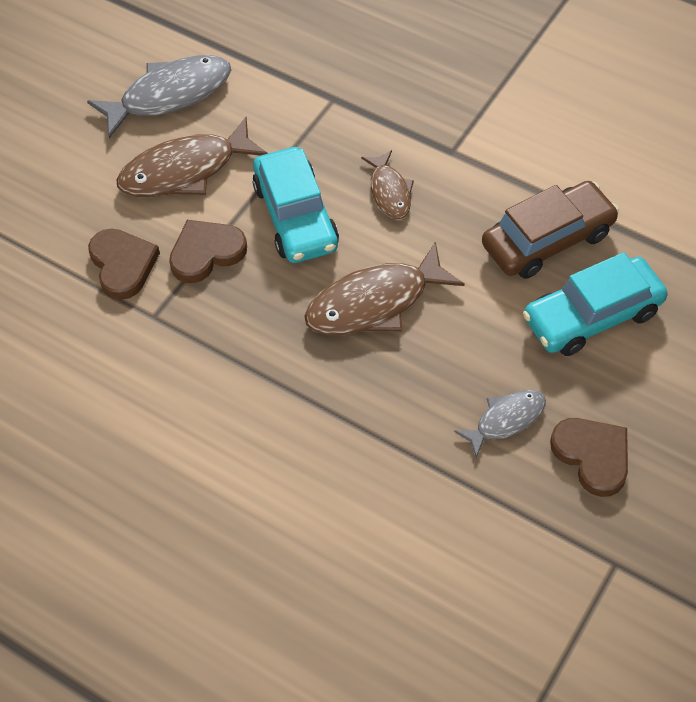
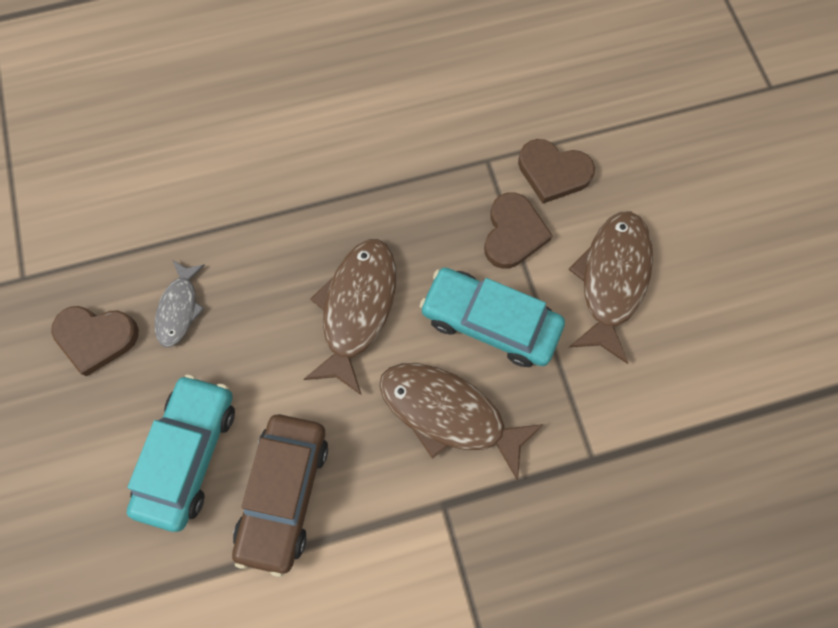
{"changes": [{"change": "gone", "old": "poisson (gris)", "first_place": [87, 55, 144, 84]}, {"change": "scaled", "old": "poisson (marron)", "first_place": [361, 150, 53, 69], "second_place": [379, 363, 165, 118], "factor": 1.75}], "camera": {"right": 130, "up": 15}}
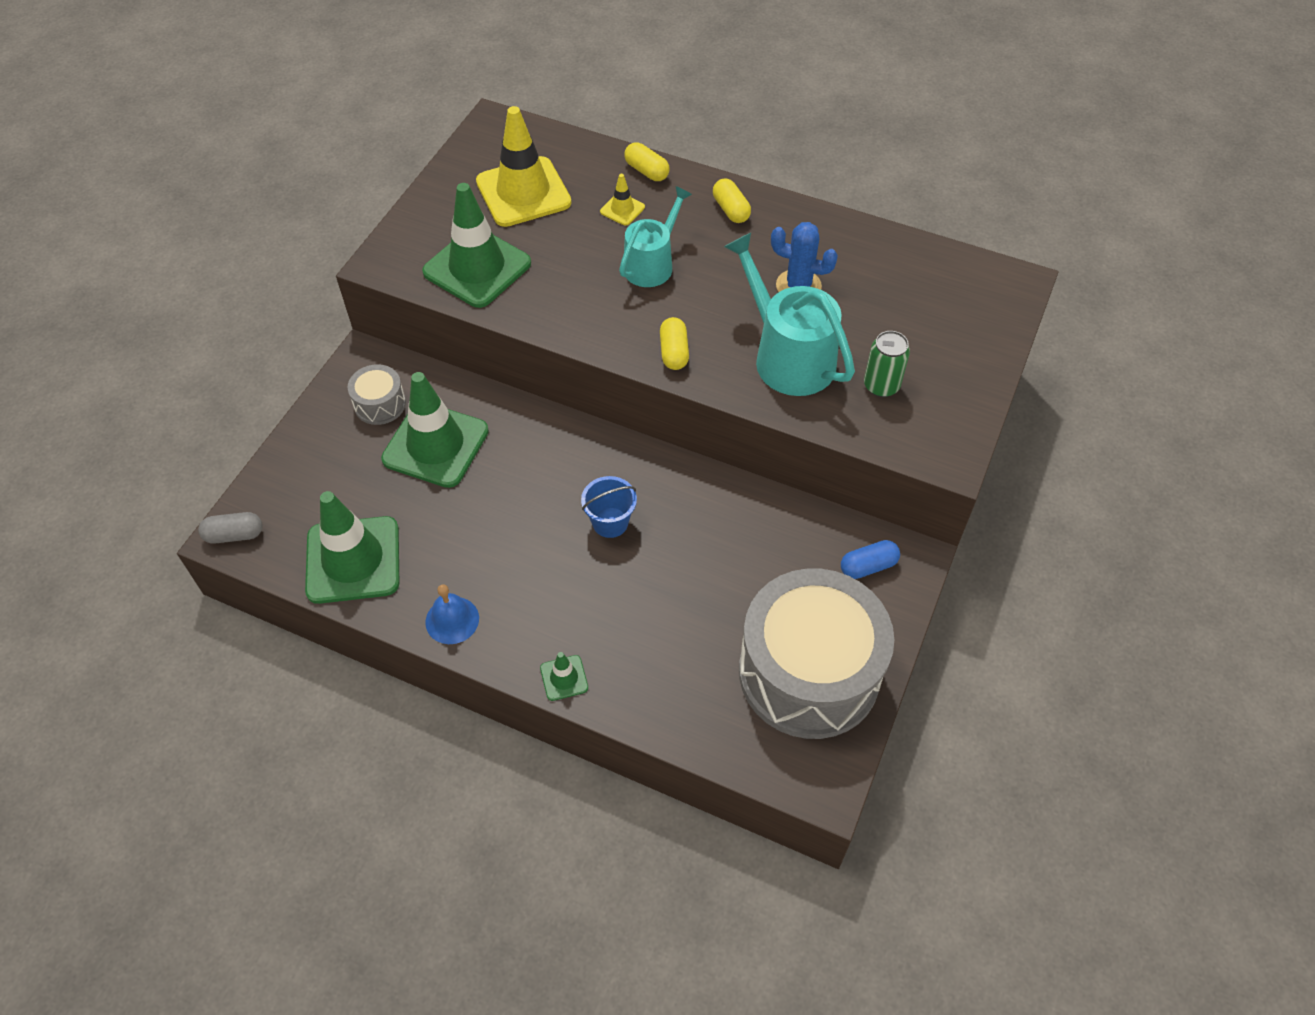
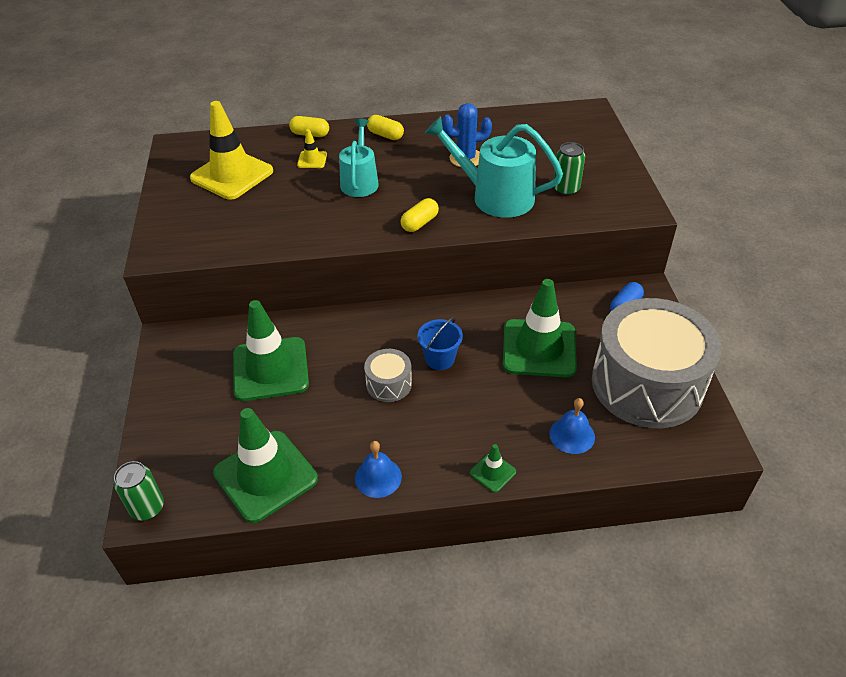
{"changes": [{"change": "swapped", "old": "gélule (gris)", "new": "canette (vert)", "first_place": [198, 512, 65, 32], "second_place": [114, 461, 50, 59]}, {"change": "shifted", "old": "tambour (gris)", "first_place": [348, 364, 58, 61], "second_place": [364, 349, 48, 53]}, {"change": "shifted", "old": "cône de chantier (vert)", "first_place": [422, 183, 109, 125], "second_place": [503, 279, 74, 98]}, {"change": "rotated", "old": "gélule (jaune)", "first_place": [660, 317, 29, 53], "second_place": [401, 198, 38, 34], "degrees": 75}, {"change": "new", "new": "cloche (bleu)", "second_place": [549, 398, 46, 56]}], "camera": {"right": -30, "up": -10}}
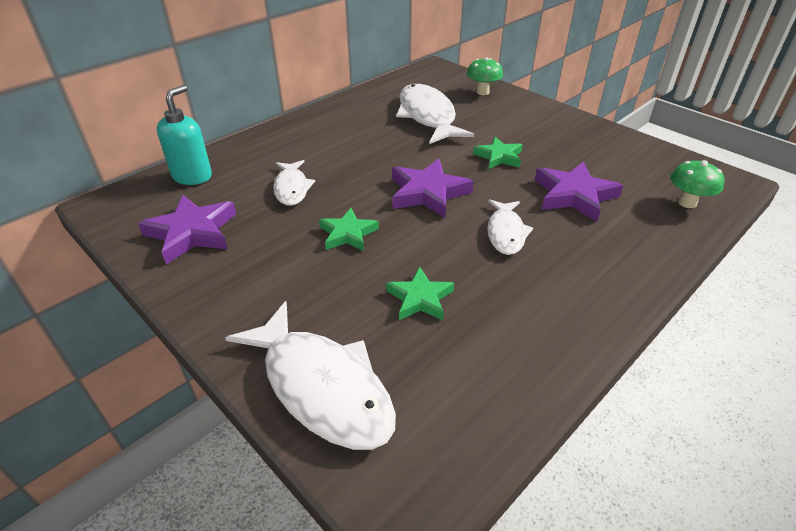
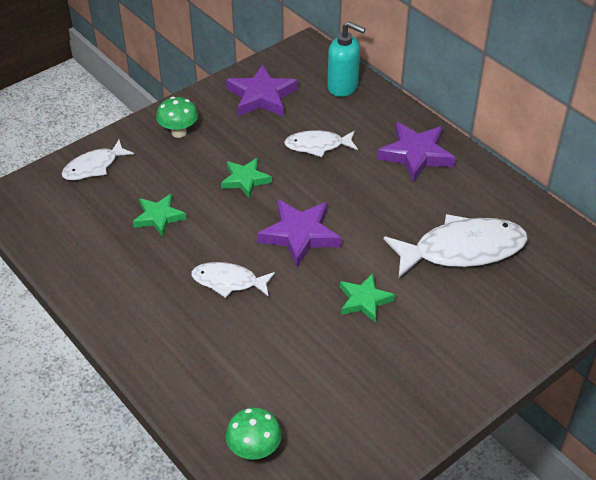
{"changes": [{"change": "scaled", "old": "poisson (blanc)", "first_place": [225, 301, 171, 149], "second_place": [62, 140, 72, 40], "factor": 0.57}, {"change": "shifted", "old": "champignon (vert)", "first_place": [467, 57, 36, 38], "second_place": [156, 97, 42, 41]}, {"change": "shifted", "old": "étoile (violet)", "first_place": [535, 161, 88, 61], "second_place": [377, 122, 79, 60]}], "camera": {"right": 95, "up": 5}}
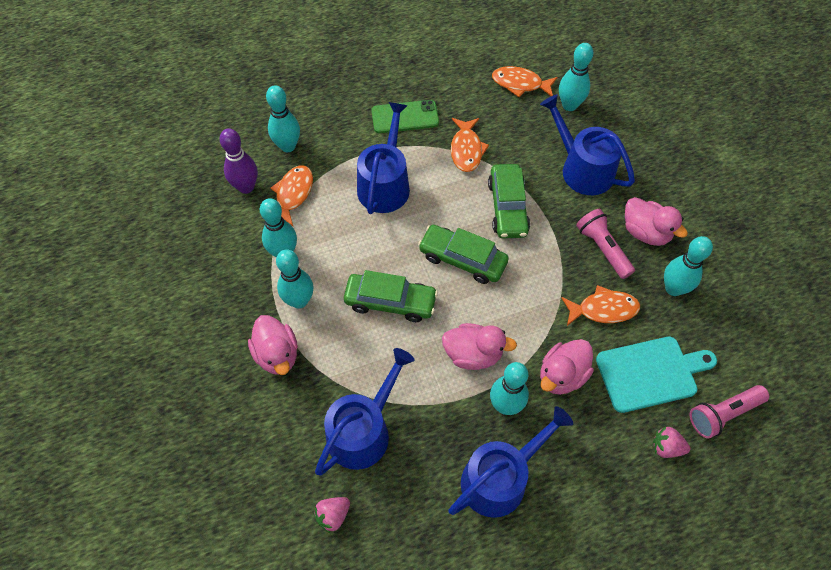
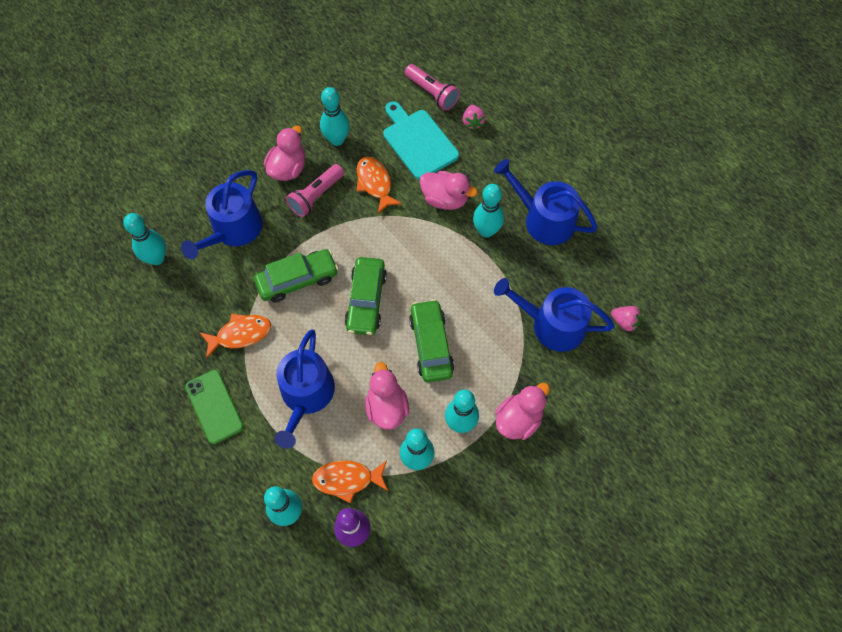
{"changes": [{"change": "rotated", "old": "arrosoir (bleu)", "first_place": [357, 102, 53, 112], "second_place": [274, 329, 61, 120], "degrees": -75}, {"change": "shifted", "old": "canard (rose)", "first_place": [442, 323, 75, 47], "second_place": [365, 362, 44, 68]}, {"change": "gone", "old": "poisson (orange)", "first_place": [492, 66, 66, 31]}], "camera": {"right": -110, "up": 5}}
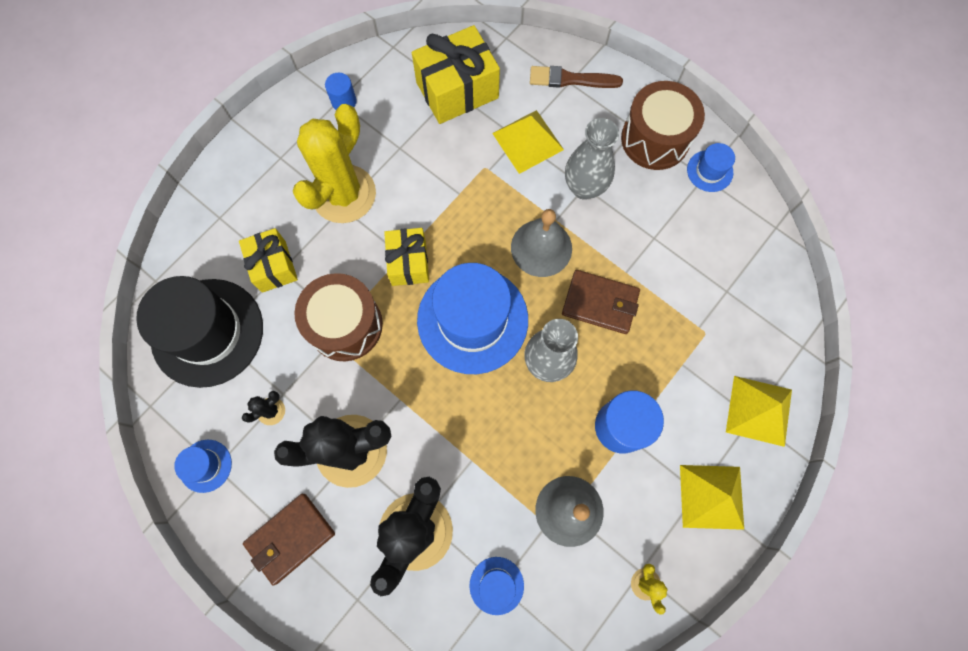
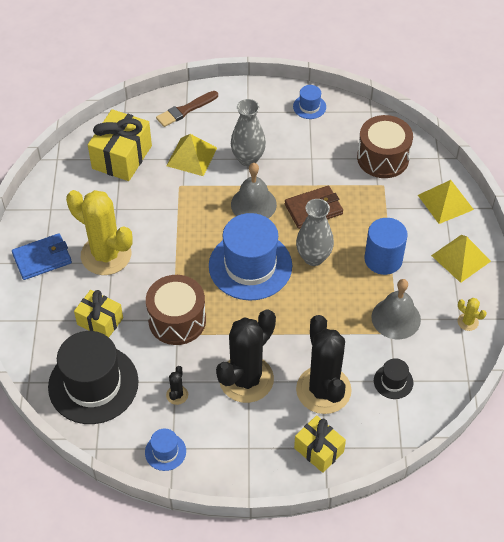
{"changes": [{"change": "gone", "old": "portefeuille (marron)", "first_place": [243, 494, 92, 92]}, {"change": "rotated", "old": "cactus (jaune)", "first_place": [293, 104, 83, 119], "second_place": [66, 190, 67, 85], "degrees": -45}, {"change": "gone", "old": "cylindre (bleu)", "first_place": [325, 73, 32, 37]}, {"change": "shifted", "old": "cadeau (jaune)", "first_place": [384, 228, 45, 58], "second_place": [294, 415, 52, 58]}, {"change": "repainted", "old": "chapeau (bleu)", "new": "chapeau (noir)", "first_place": [470, 557, 54, 58], "second_place": [374, 358, 39, 41]}, {"change": "shifted", "old": "tambour (marron)", "first_place": [621, 81, 84, 89], "second_place": [357, 115, 56, 63]}, {"change": "new", "new": "portefeuille (bleu)", "second_place": [12, 233, 60, 47]}], "camera": {"right": -40, "up": -20}}
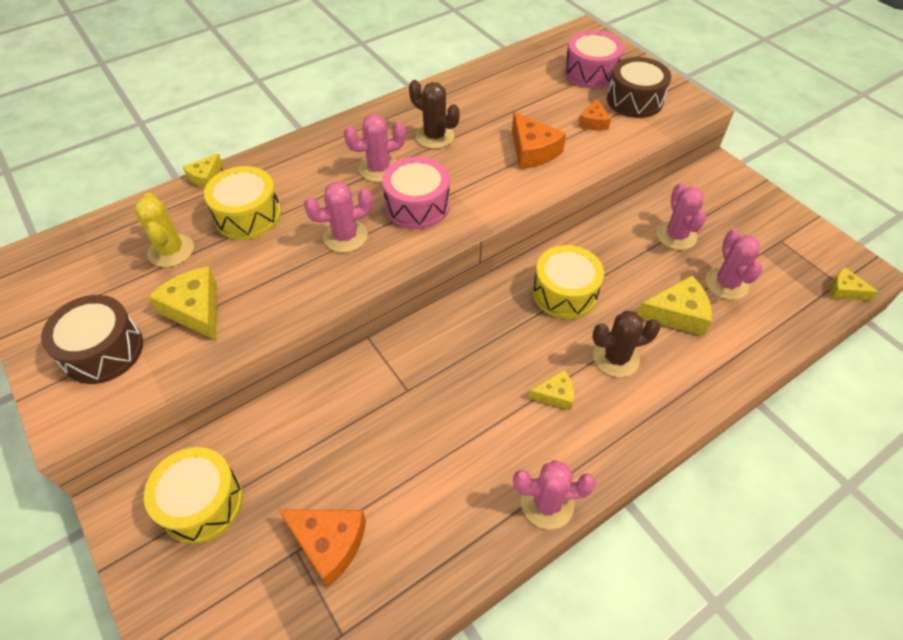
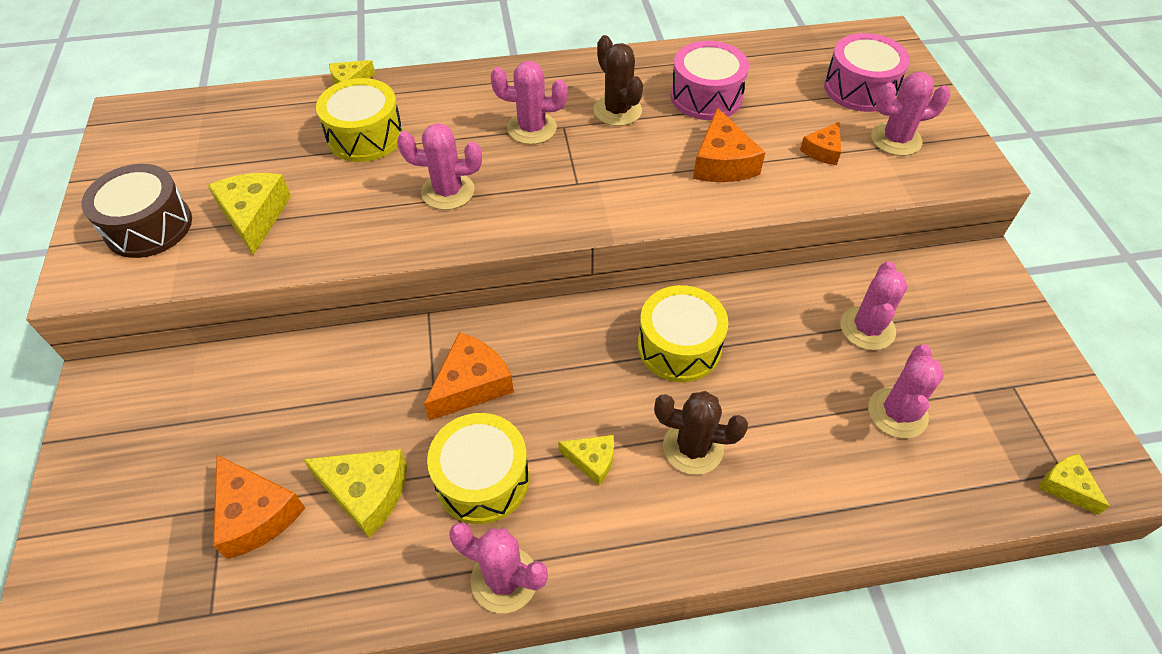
{"changes": [{"change": "gone", "old": "cactus (jaune)", "first_place": [134, 193, 60, 74]}, {"change": "shifted", "old": "tambour (jaune)", "first_place": [144, 447, 99, 97], "second_place": [427, 413, 102, 111]}, {"change": "shifted", "old": "tambour (rose)", "first_place": [382, 157, 68, 72], "second_place": [670, 41, 79, 79]}, {"change": "swapped", "old": "tambour (marron)", "new": "cactus (rose)", "first_place": [607, 57, 64, 61], "second_place": [871, 72, 80, 84]}, {"change": "shifted", "old": "fromage (jaune)", "first_place": [638, 275, 74, 61], "second_place": [303, 449, 104, 89]}, {"change": "new", "new": "fromage (orange)", "second_place": [424, 332, 90, 89]}], "camera": {"right": 25, "up": 0}}
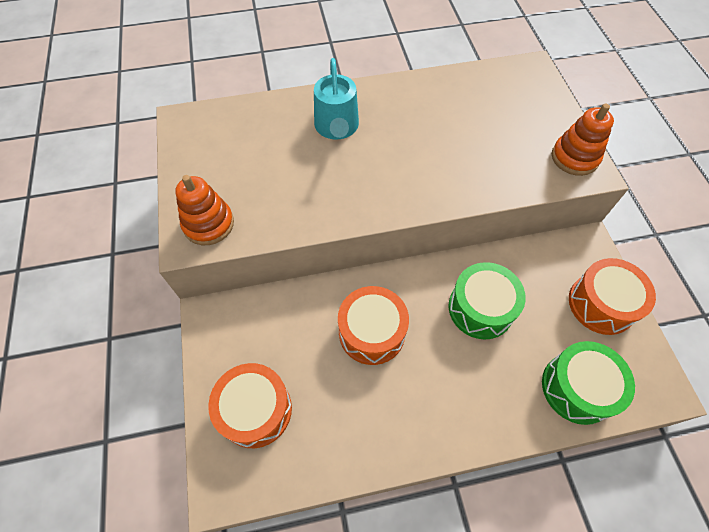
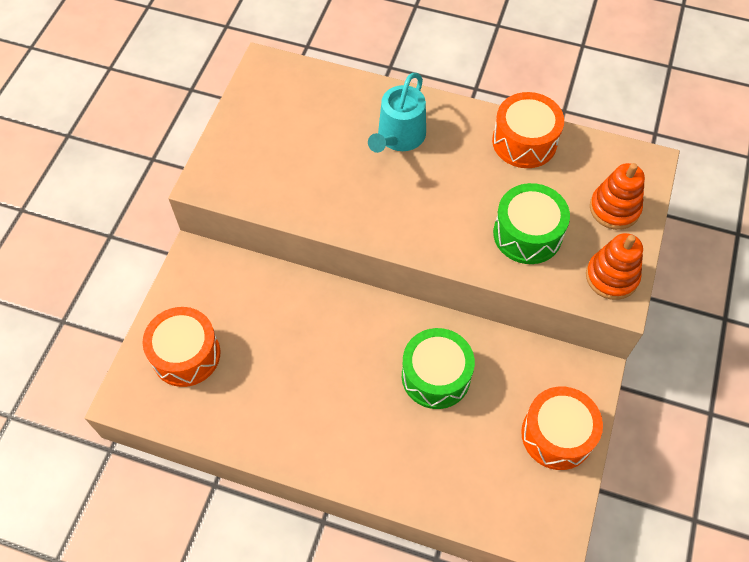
{"changes": [{"change": "shifted", "old": "jouet à empiler (orange)", "first_place": [175, 175, 59, 70], "second_place": [590, 163, 55, 67]}, {"change": "shifted", "old": "tambour (orange)", "first_place": [338, 286, 71, 79], "second_place": [492, 92, 72, 76]}, {"change": "shifted", "old": "tambour (vert)", "first_place": [542, 341, 93, 84], "second_place": [493, 183, 77, 81]}], "camera": {"right": 30, "up": 0}}
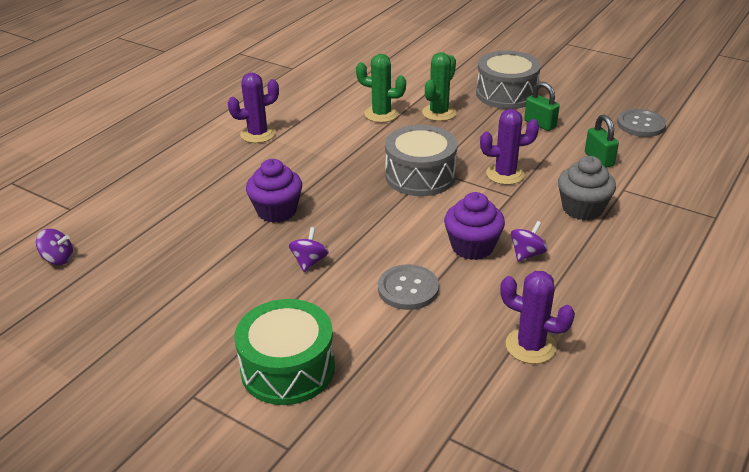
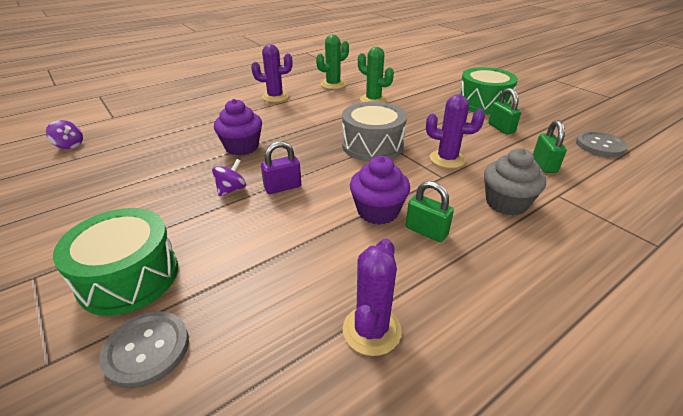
{"changes": [{"change": "shifted", "old": "bouton (gris)", "first_place": [378, 264, 61, 46], "second_place": [99, 311, 90, 78]}, {"change": "shifted", "old": "cactus (vert)", "first_place": [422, 52, 35, 69], "second_place": [316, 35, 33, 54]}, {"change": "repainted", "old": "tambour (gris)", "new": "tambour (vert)", "first_place": [476, 50, 65, 59], "second_place": [459, 67, 59, 47]}, {"change": "rotated", "old": "cactus (violet)", "first_place": [500, 271, 75, 93], "second_place": [343, 238, 59, 118], "degrees": 60}, {"change": "swapped", "old": "toupie (violet)", "new": "cadenas (vert)", "first_place": [511, 221, 37, 41], "second_place": [406, 181, 48, 61]}, {"change": "new", "new": "cadenas (violet)", "second_place": [261, 141, 40, 53]}], "camera": {"right": 20, "up": 0}}
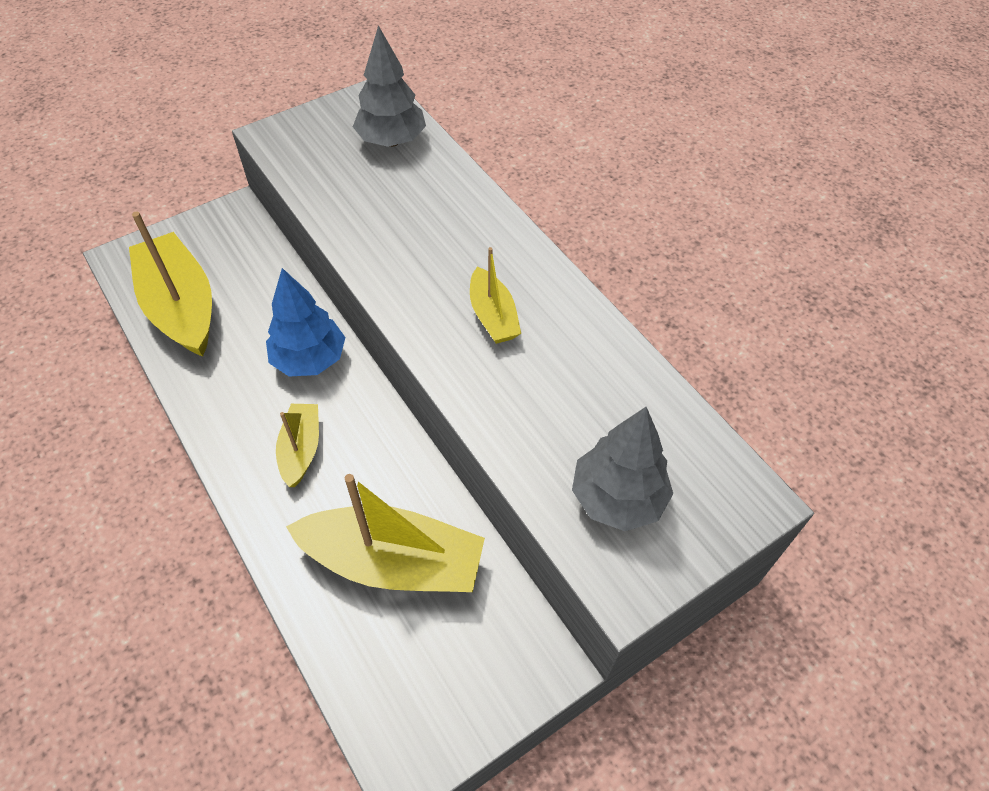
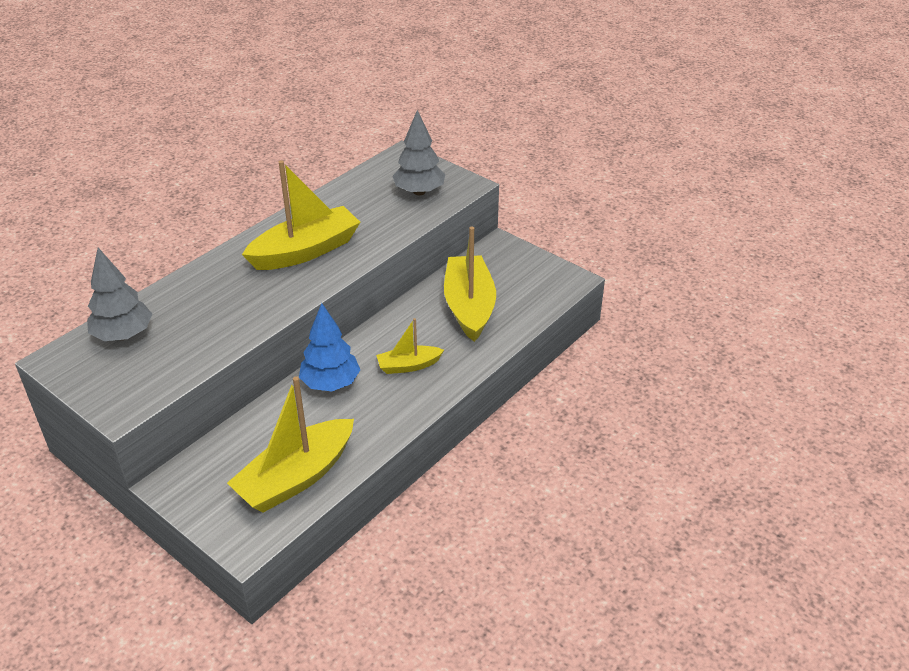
{"changes": [{"change": "scaled", "old": "bateau (jaune)", "first_place": [470, 247, 51, 97], "second_place": [242, 160, 118, 110], "factor": 1.88}], "camera": {"right": -105, "up": -15}}
